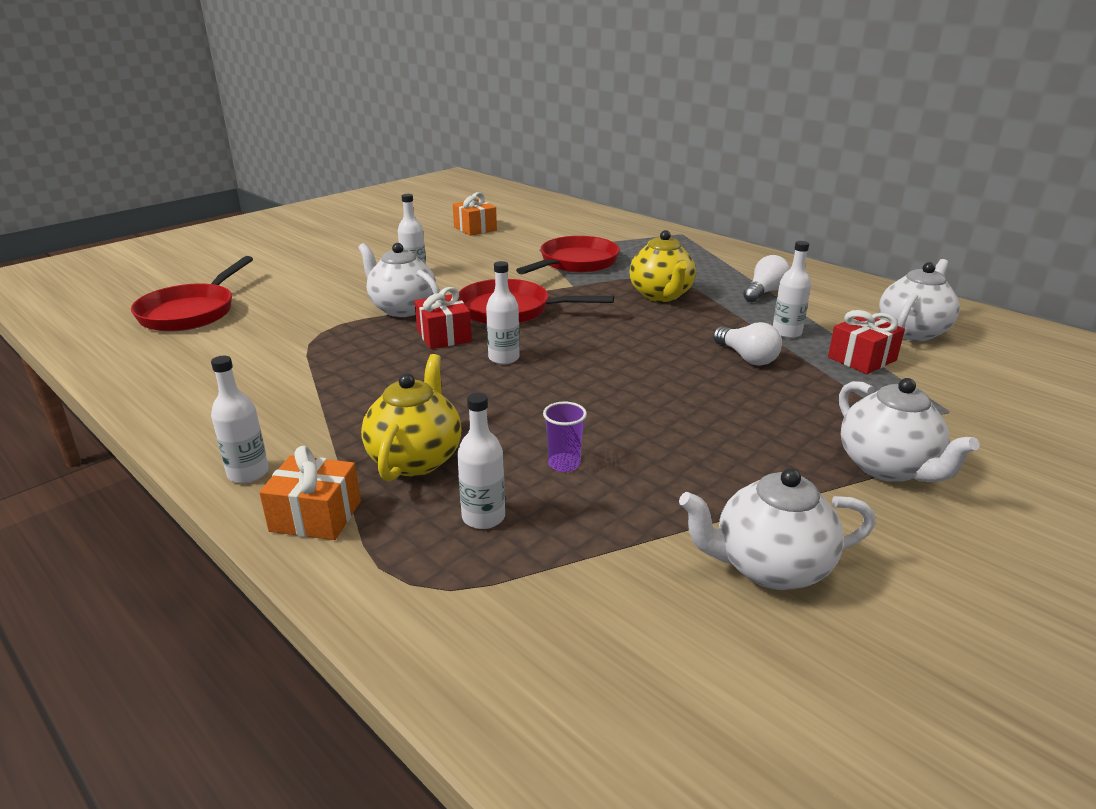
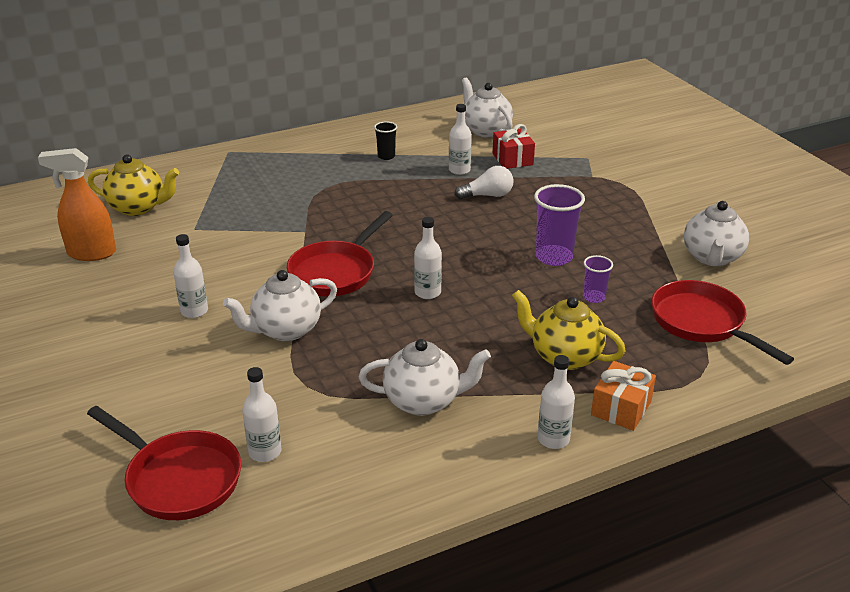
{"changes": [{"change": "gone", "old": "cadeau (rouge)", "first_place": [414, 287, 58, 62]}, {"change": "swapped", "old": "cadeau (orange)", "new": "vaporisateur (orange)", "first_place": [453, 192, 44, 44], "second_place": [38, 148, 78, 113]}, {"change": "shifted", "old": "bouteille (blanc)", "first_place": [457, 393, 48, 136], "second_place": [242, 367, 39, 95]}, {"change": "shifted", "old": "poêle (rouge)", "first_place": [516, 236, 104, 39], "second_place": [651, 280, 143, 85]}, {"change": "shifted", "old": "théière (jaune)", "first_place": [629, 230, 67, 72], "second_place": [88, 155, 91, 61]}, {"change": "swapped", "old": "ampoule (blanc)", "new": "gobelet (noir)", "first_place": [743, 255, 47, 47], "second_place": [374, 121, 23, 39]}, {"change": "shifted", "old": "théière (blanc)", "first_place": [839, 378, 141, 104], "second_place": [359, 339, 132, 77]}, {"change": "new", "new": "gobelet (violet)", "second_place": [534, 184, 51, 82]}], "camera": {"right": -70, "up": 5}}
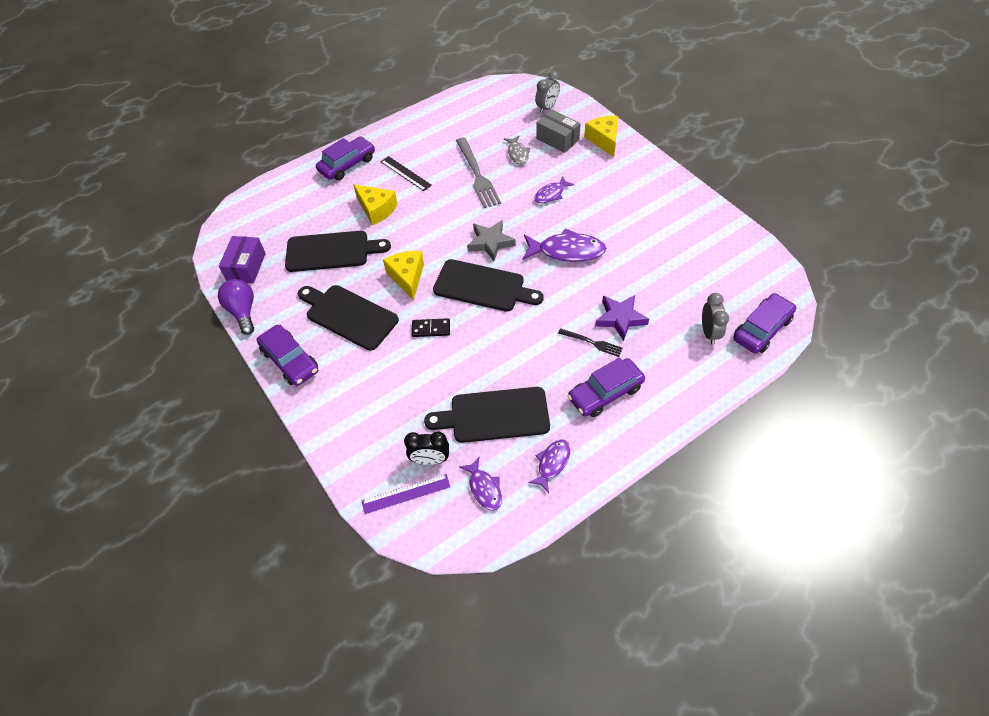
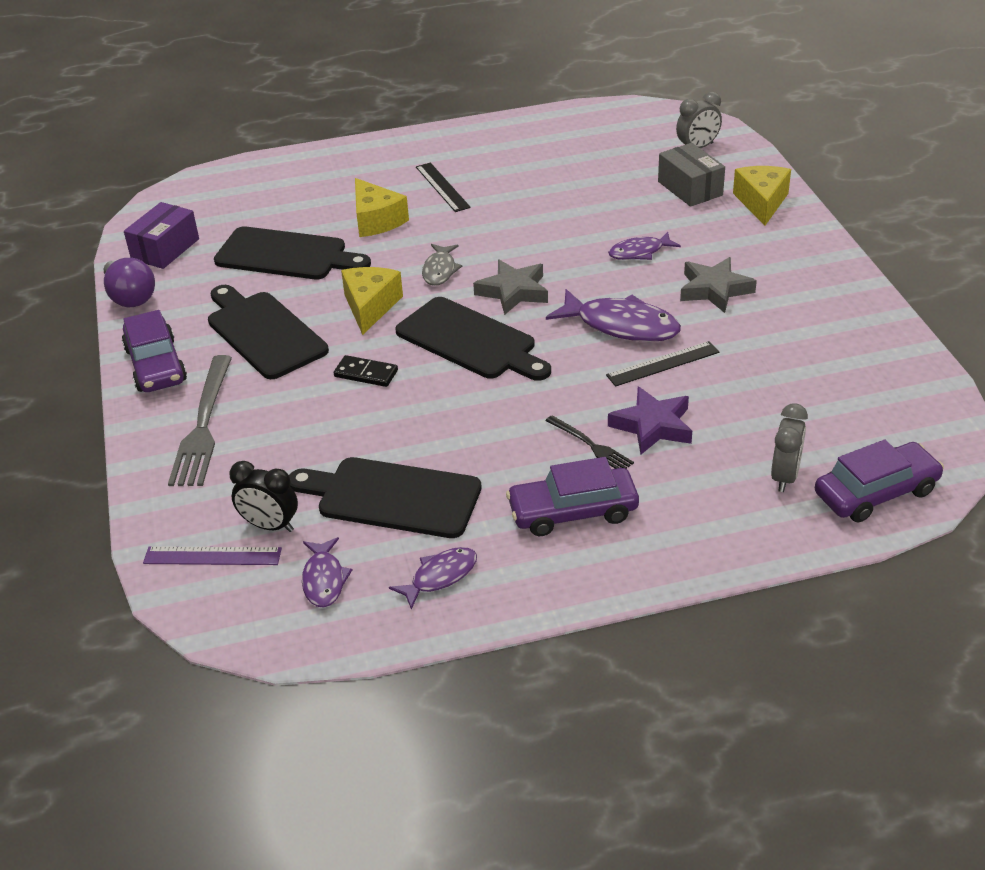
{"changes": [{"change": "rotated", "old": "ampoule (violet)", "first_place": [218, 279, 36, 56], "second_place": [103, 258, 52, 49], "degrees": 150}, {"change": "gone", "old": "voiture (violet)", "first_place": [316, 137, 59, 44]}, {"change": "shifted", "old": "fourchette (gris)", "first_place": [456, 137, 45, 71], "second_place": [168, 355, 64, 131]}, {"change": "shifted", "old": "poisson (gris)", "first_place": [504, 135, 26, 30], "second_place": [422, 244, 40, 42]}, {"change": "new", "new": "règle (noir)", "second_place": [606, 341, 113, 46]}, {"change": "new", "new": "étoile (gris)", "second_place": [680, 257, 77, 56]}], "camera": {"right": 20, "up": -15}}
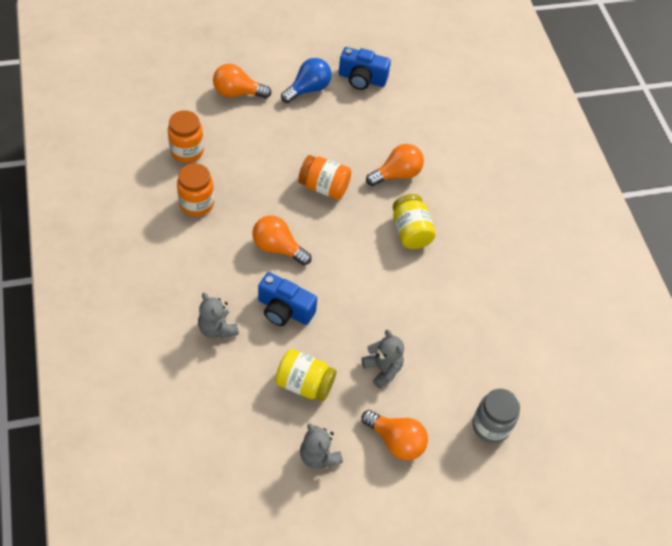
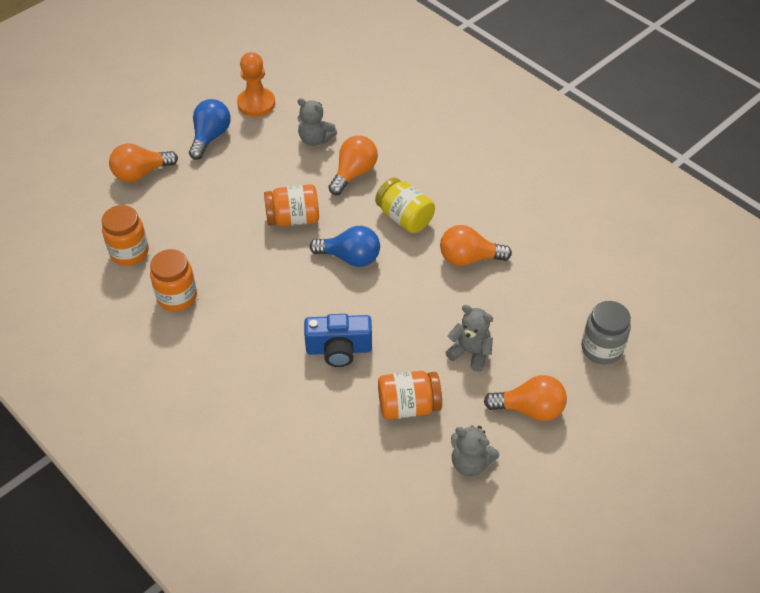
{"changes": [{"change": "shifted", "old": "ours en peluche (gris)", "first_place": [198, 293, 41, 46], "second_place": [297, 98, 40, 48]}, {"change": "shifted", "old": "ampoule (orange)", "first_place": [252, 215, 60, 50], "second_place": [440, 225, 72, 41]}, {"change": "repainted", "old": "bocal (jaune)", "new": "bocal (orange)", "first_place": [275, 349, 61, 53], "second_place": [378, 371, 64, 49]}, {"change": "swapped", "old": "appareil photo (bleu)", "new": "pion (orange)", "first_place": [339, 47, 52, 43], "second_place": [237, 52, 38, 65]}, {"change": "new", "new": "ampoule (bleu)", "second_place": [310, 226, 70, 41]}], "camera": {"right": -25, "up": -5}}
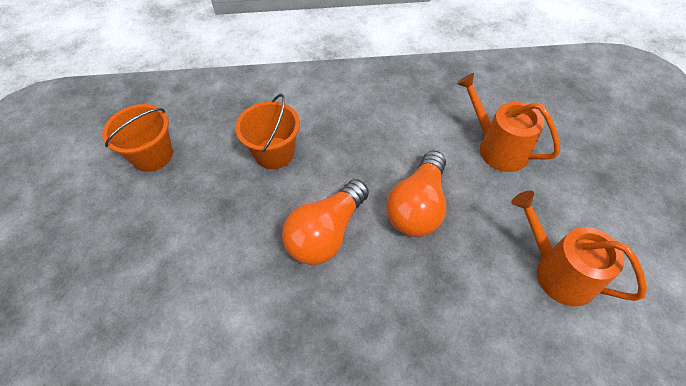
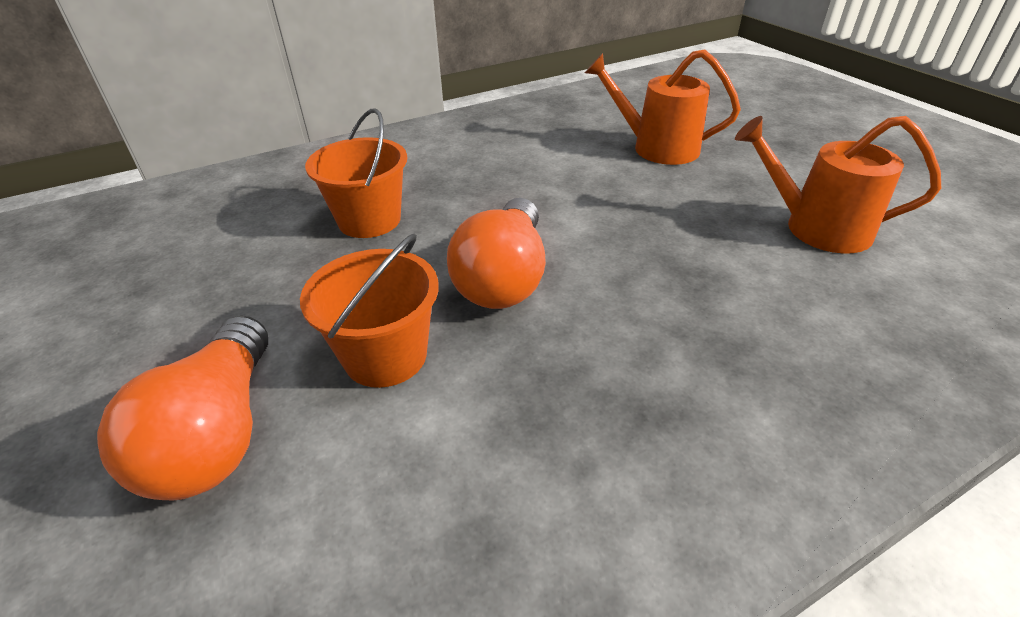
{"changes": [{"change": "shifted", "old": "seau (orange)", "first_place": [102, 104, 71, 68], "second_place": [300, 234, 139, 154]}, {"change": "shifted", "old": "ampoule (orange)", "first_place": [387, 151, 59, 86], "second_place": [97, 316, 171, 185]}], "camera": {"right": -25, "up": -15}}
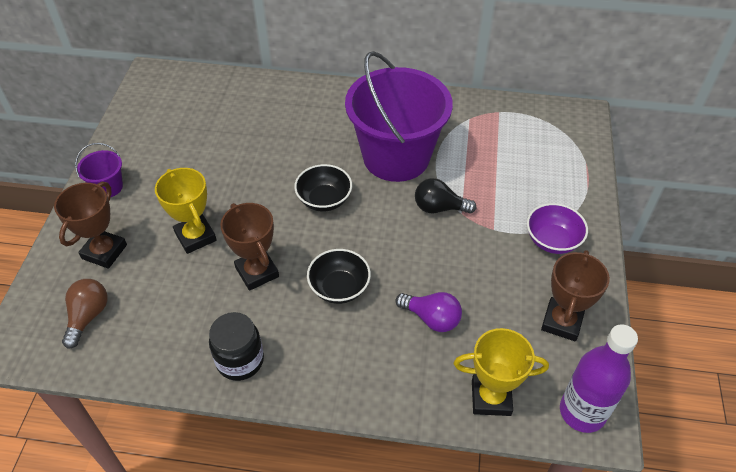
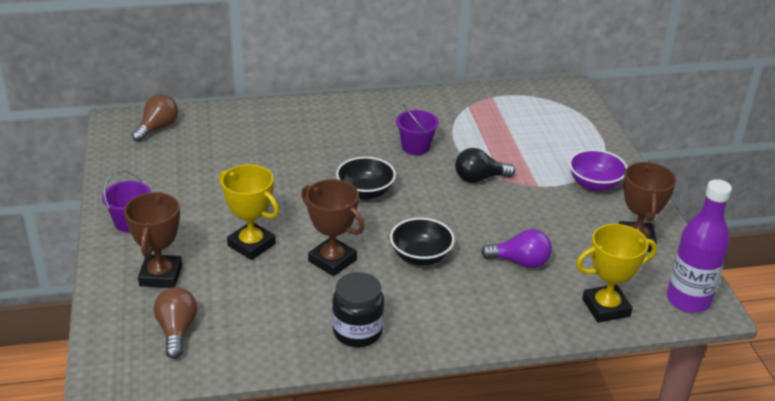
{"changes": [{"change": "scaled", "old": "seau (violet)", "first_place": [345, 51, 108, 131], "second_place": [396, 104, 43, 51], "factor": 0.41}, {"change": "new", "new": "ampoule (marron)", "second_place": [131, 94, 47, 48]}], "camera": {"right": -20, "up": -15}}
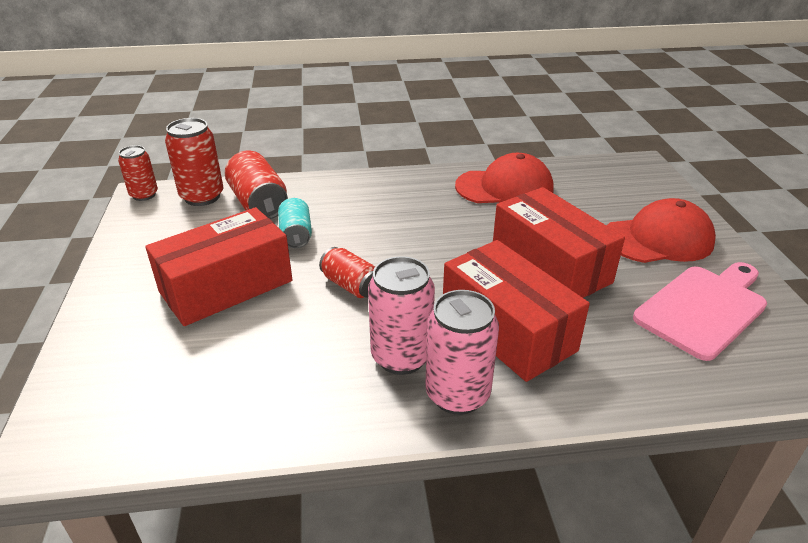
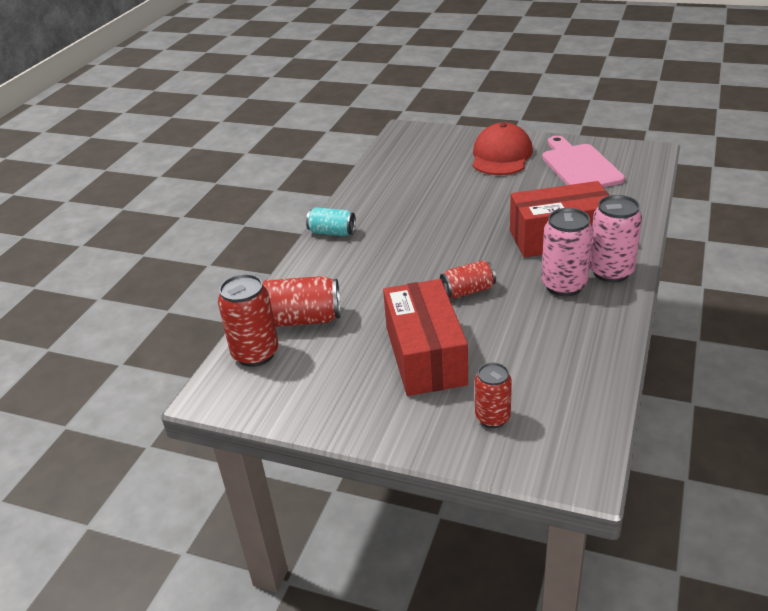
{"changes": [{"change": "shifted", "old": "canette (rouge)", "first_place": [118, 145, 40, 56], "second_place": [475, 363, 37, 65]}, {"change": "shifted", "old": "canette (turquoise)", "first_place": [278, 198, 34, 50], "second_place": [306, 207, 50, 29]}, {"change": "gone", "old": "casquette (rouge)", "first_place": [455, 153, 99, 50]}, {"change": "gone", "old": "boîte (rouge)", "first_place": [493, 187, 132, 111]}], "camera": {"right": -60, "up": 0}}
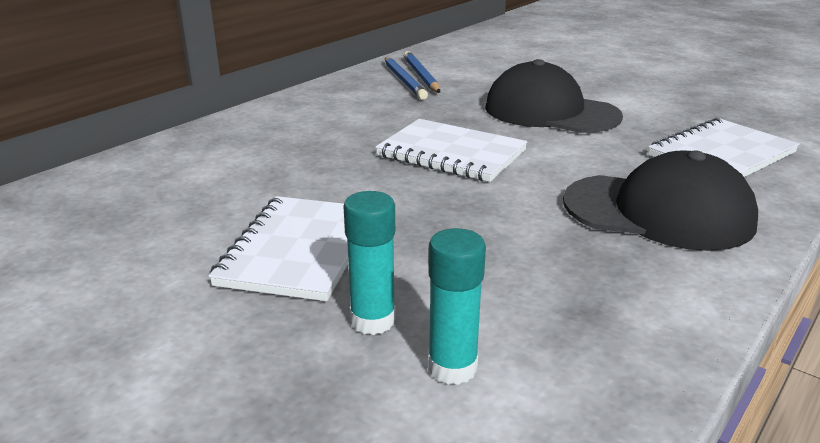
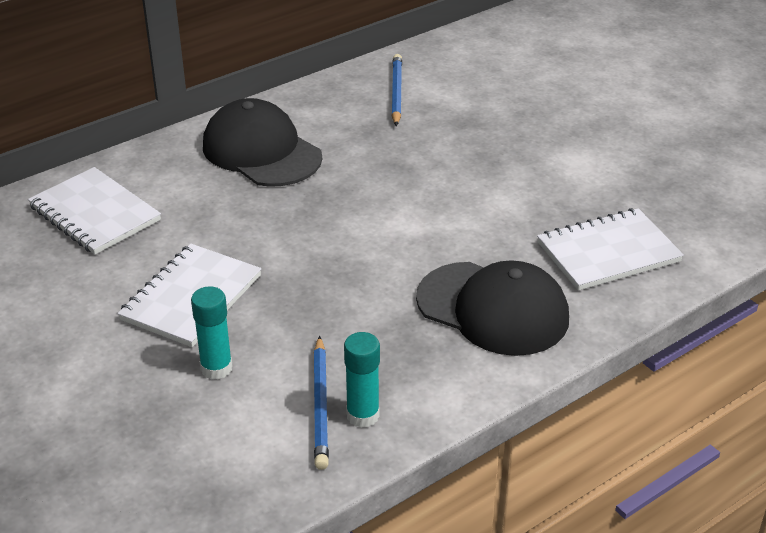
{"changes": [{"change": "shifted", "old": "carnet (blanc)", "first_place": [375, 119, 153, 63], "second_place": [28, 167, 133, 88]}, {"change": "shifted", "old": "crayon (bleu)", "first_place": [385, 57, 43, 43], "second_place": [314, 336, 15, 134]}, {"change": "shifted", "old": "bâton de colle (turquoise)", "first_place": [428, 228, 58, 157], "second_place": [344, 332, 36, 96]}, {"change": "shifted", "old": "casquette (noir)", "first_place": [485, 59, 138, 74], "second_place": [203, 98, 119, 89]}], "camera": {"right": 15, "up": 10}}
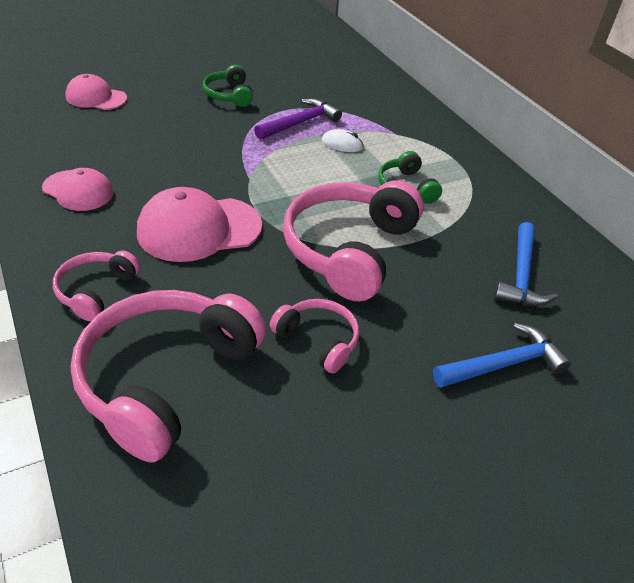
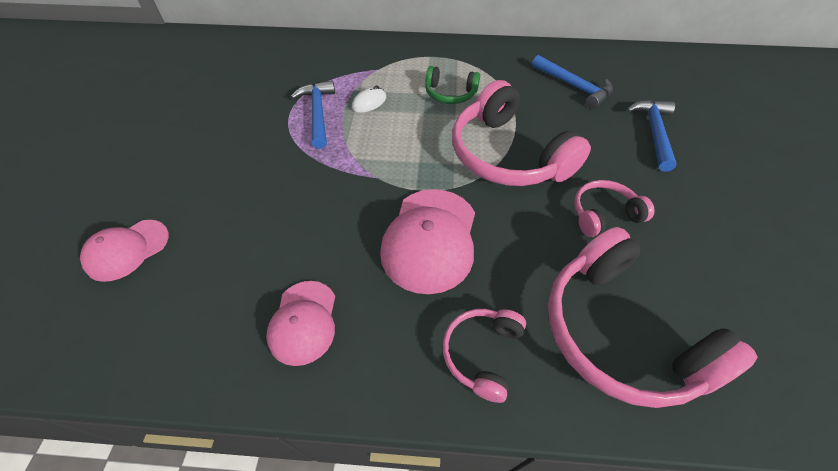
{"changes": [{"change": "rotated", "old": "casquette (rose)", "first_place": [42, 168, 72, 43], "second_place": [266, 281, 69, 85], "degrees": 120}, {"change": "rotated", "old": "casque audio (rose)", "first_place": [53, 251, 87, 70], "second_place": [443, 309, 83, 94], "degrees": 60}, {"change": "gone", "old": "casque audio (vert)", "first_place": [203, 65, 50, 42]}, {"change": "repainted", "old": "marteau (violet)", "new": "marteau (bleu)", "first_place": [254, 98, 88, 42], "second_place": [291, 80, 44, 69]}], "camera": {"right": -55, "up": 10}}
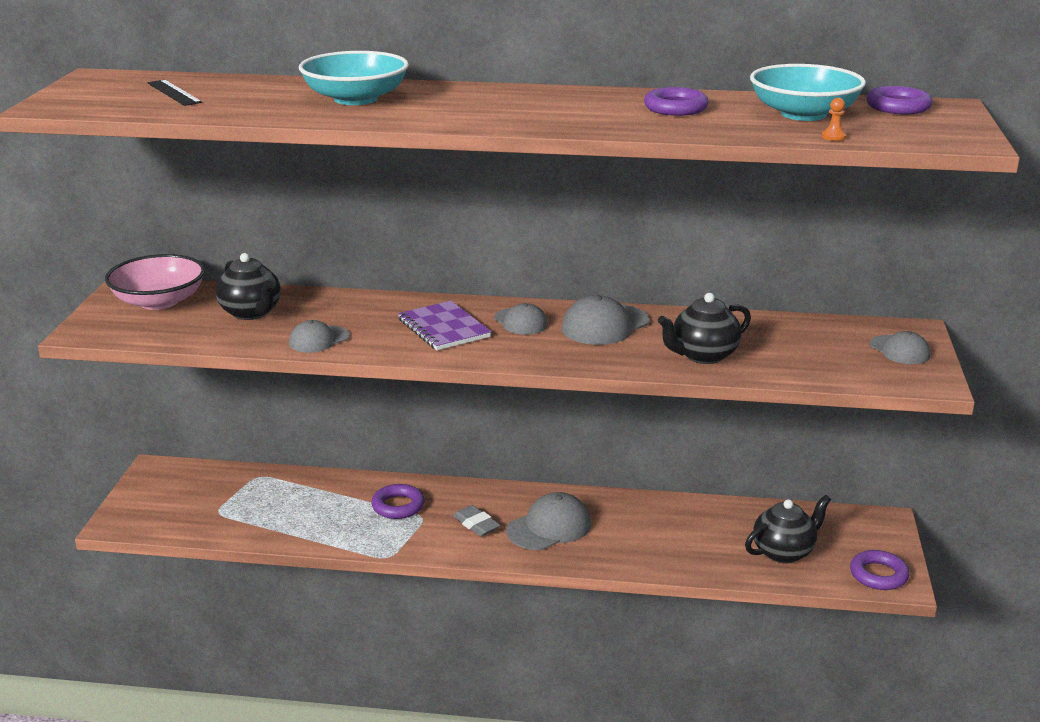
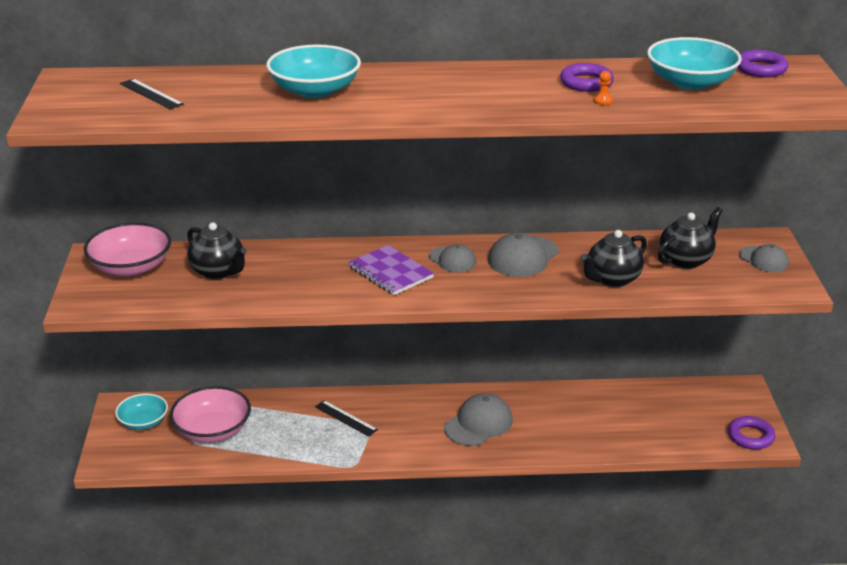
{"changes": [{"change": "gone", "old": "casquette (gris)", "first_place": [289, 320, 61, 32]}, {"change": "swapped", "old": "anneau (violet)", "new": "règle (noir)", "first_place": [371, 484, 54, 35], "second_place": [315, 400, 63, 37]}, {"change": "gone", "old": "gomme (gris)", "first_place": [453, 505, 48, 31]}, {"change": "shifted", "old": "théière (noir)", "first_place": [745, 495, 86, 68], "second_place": [658, 207, 65, 62]}, {"change": "shifted", "old": "pion (orange)", "first_place": [822, 98, 25, 43], "second_place": [593, 71, 20, 34]}, {"change": "new", "new": "bol (turquoise)", "second_place": [115, 393, 53, 37]}, {"change": "new", "new": "bol (rose)", "second_place": [170, 386, 81, 57]}], "camera": {"right": -10, "up": 5}}
